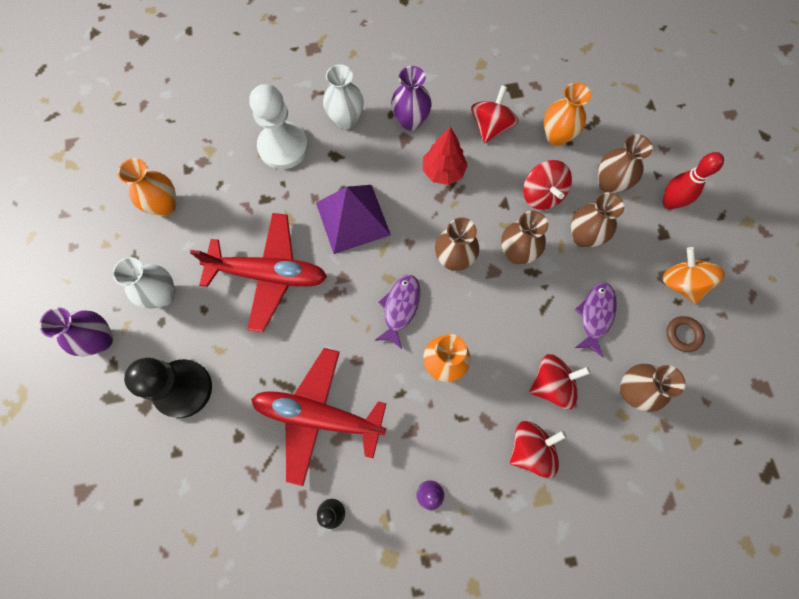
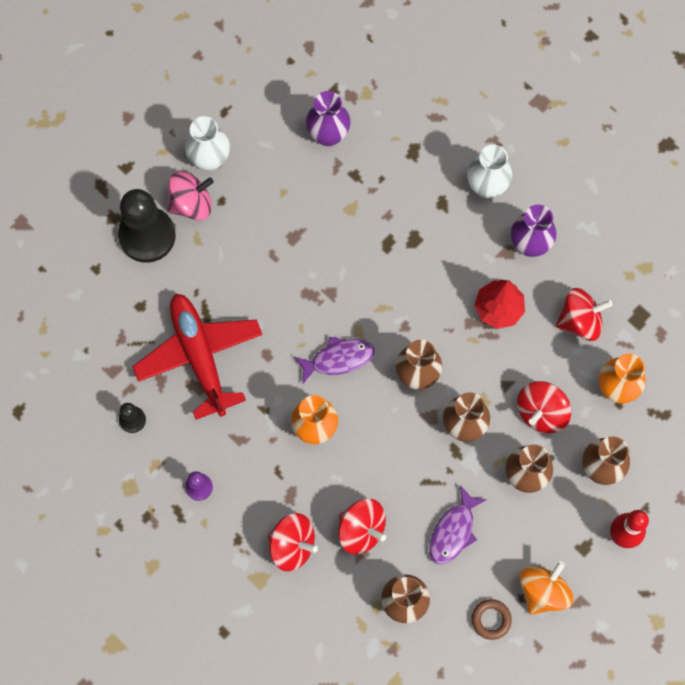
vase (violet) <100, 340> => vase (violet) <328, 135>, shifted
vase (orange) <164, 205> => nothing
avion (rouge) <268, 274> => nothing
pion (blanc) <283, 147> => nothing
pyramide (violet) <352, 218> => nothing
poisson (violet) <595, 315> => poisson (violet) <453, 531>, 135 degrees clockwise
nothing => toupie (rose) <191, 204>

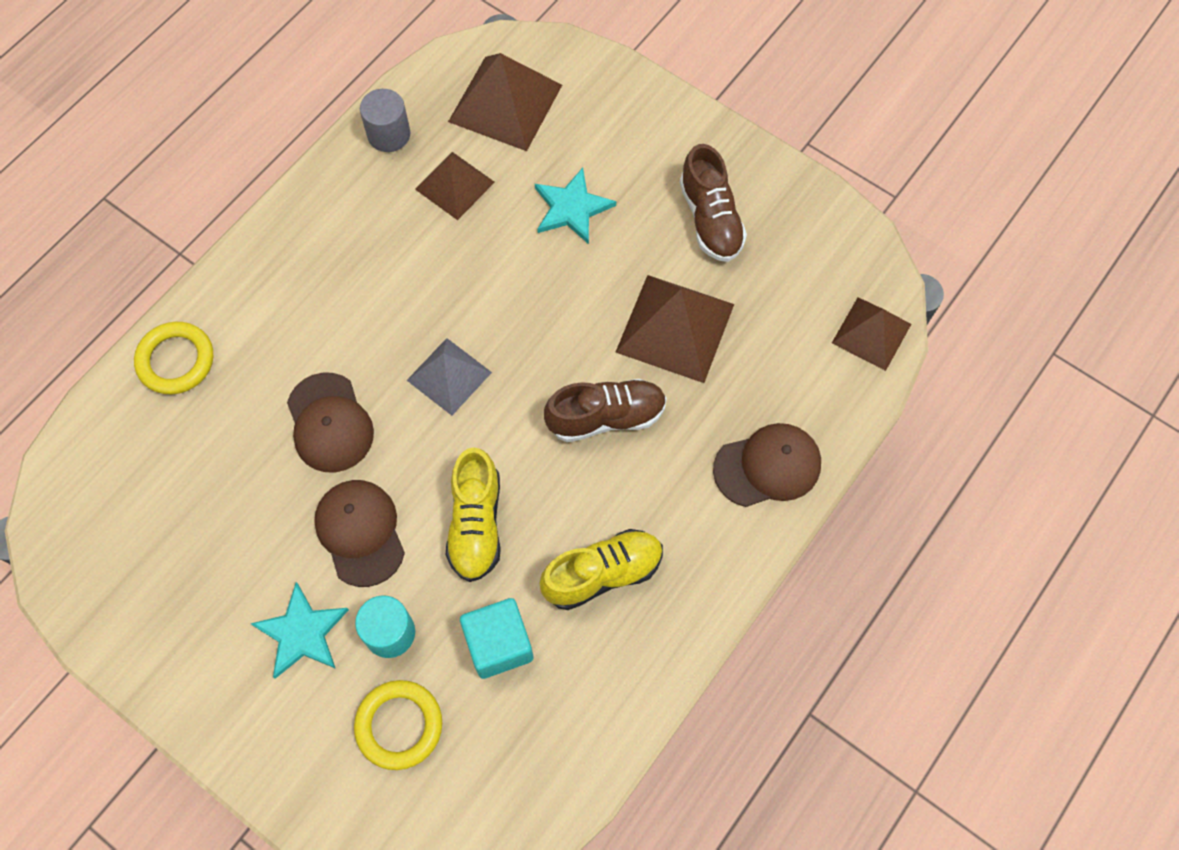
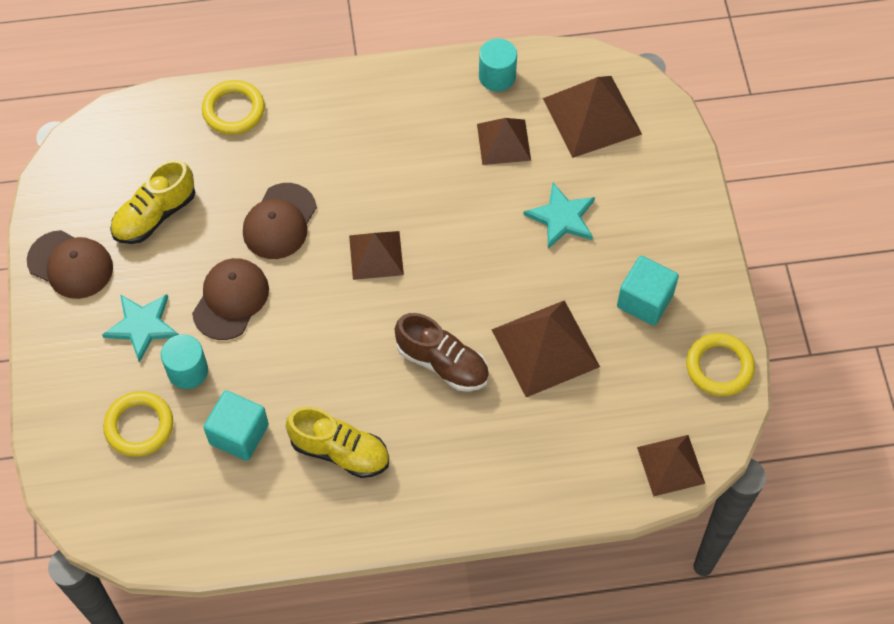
cylindre (gris) <389, 134> => cylindre (turquoise) <497, 76>
pyramide (gris) <449, 376> => pyramide (marron) <376, 255>
chaussure (jaune) <476, 524> => chaussure (jaune) <155, 215>, shifted
chaussure (marron) <710, 219> => cube (turquoise) <645, 301>
casquette (marron) <767, 466> => casquette (marron) <70, 264>, shifted
nothing => anneau (jaune) <719, 367>

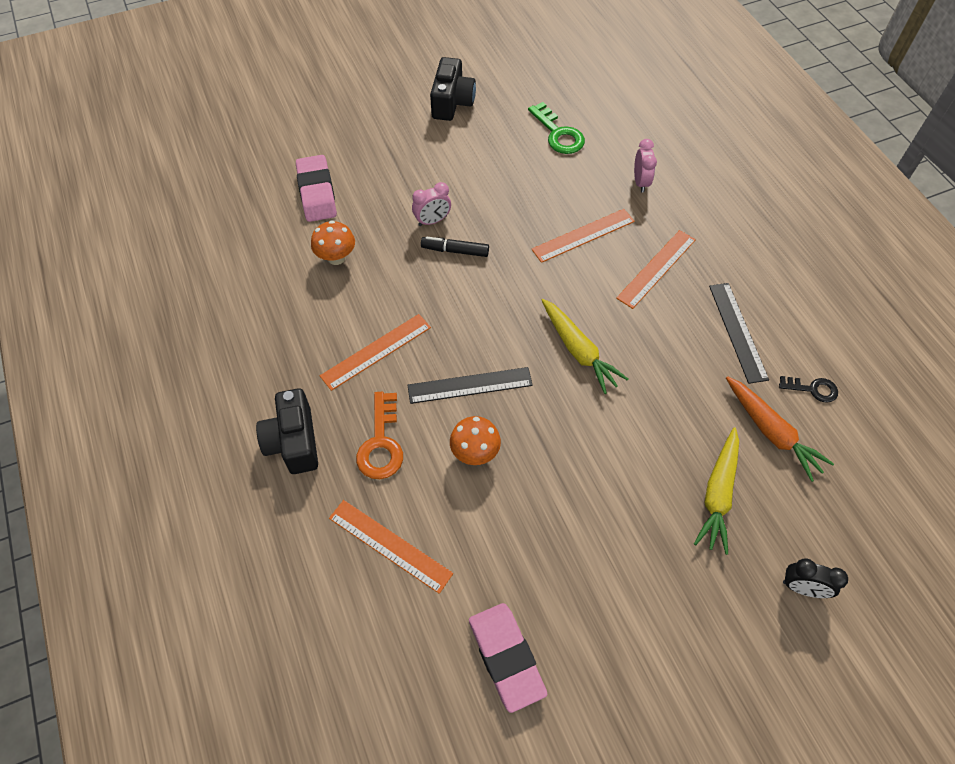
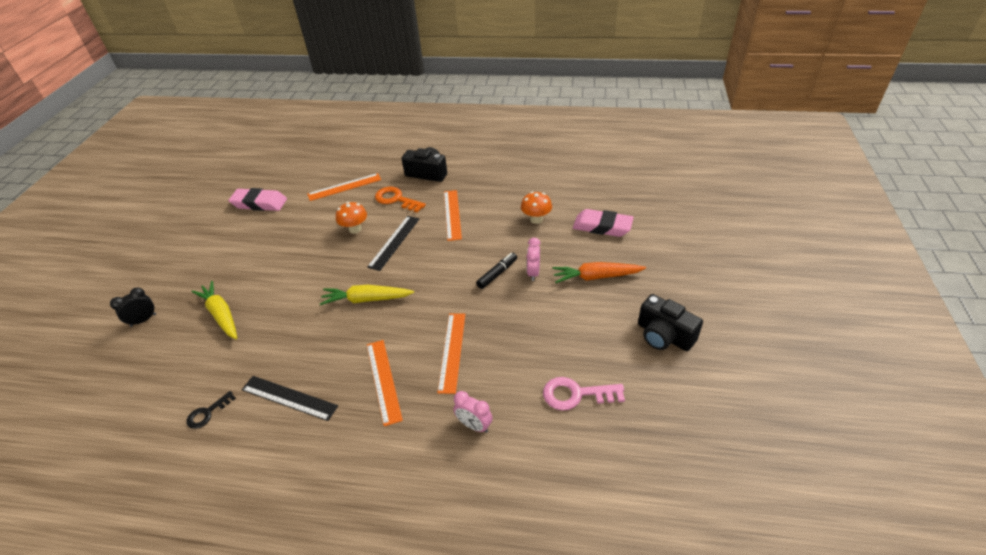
clé (vert) <558, 134> => clé (rose) <576, 394>
carotte (orange) <771, 432> => carotte (orange) <596, 277>, shifted

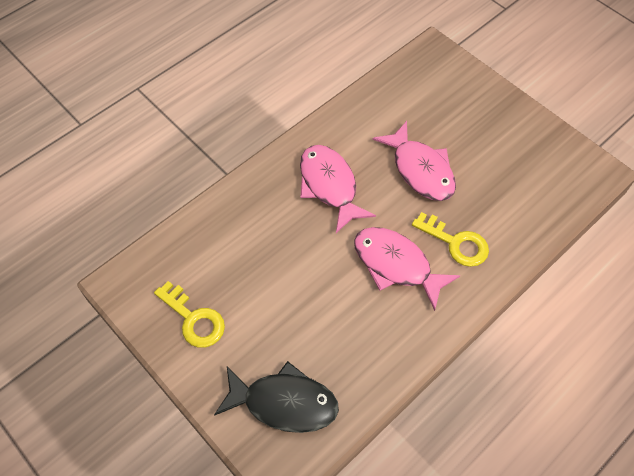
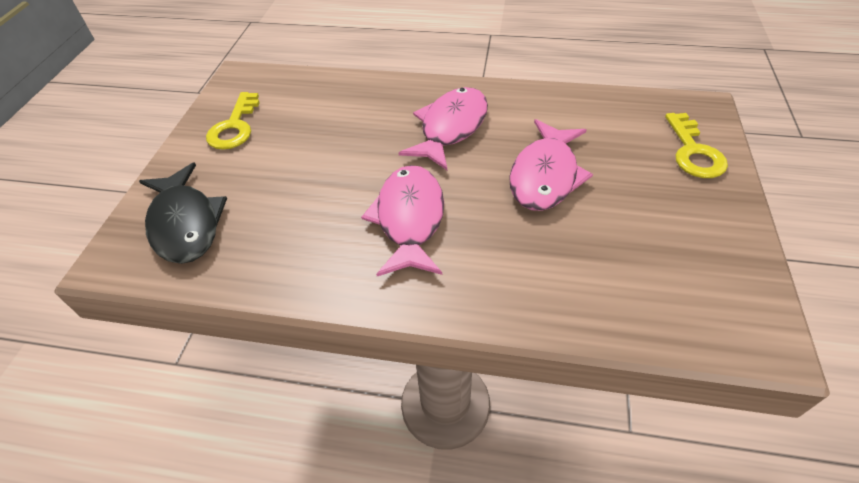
clé (jaune) <456, 243> => clé (jaune) <693, 152>, shifted

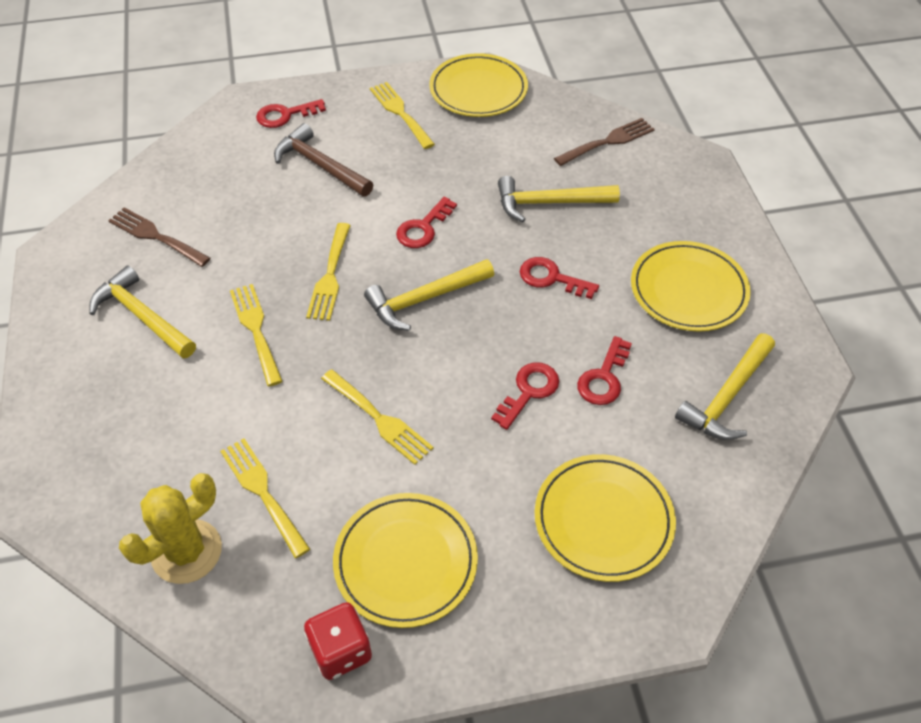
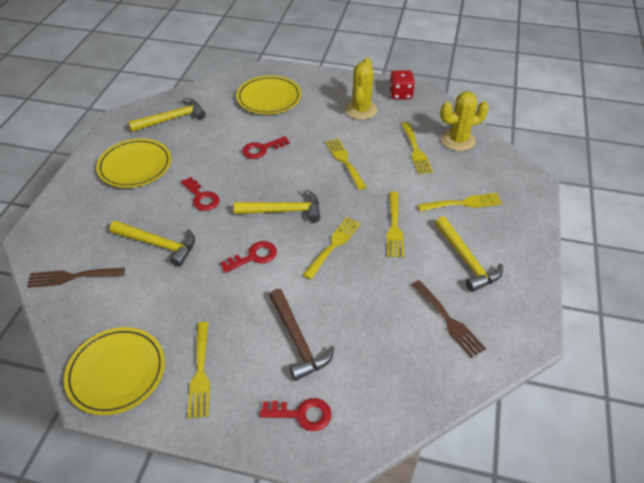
assiette (jaune) <405, 562> => cactus (jaune) <361, 110>
clé (rouge) <604, 378> => nothing
nothing => fourchette (jaune) <463, 203>

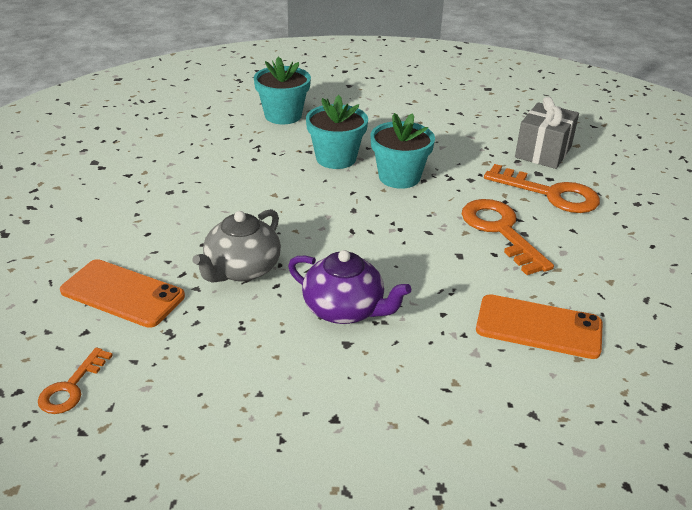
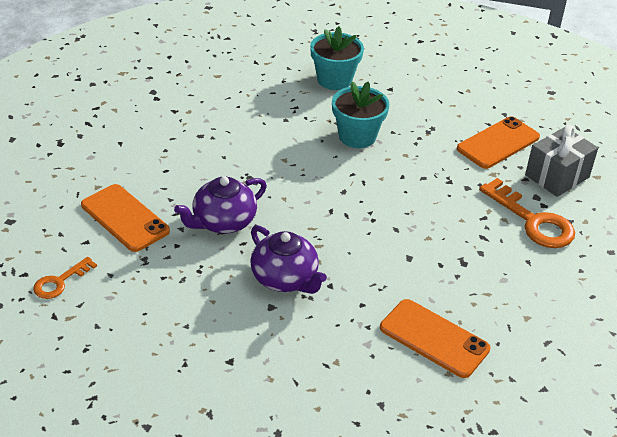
théière (gris) <241, 269> => théière (violet) <223, 222>
pot de fleurs (turquoise) <399, 177> => nothing
clé (orange) <500, 231> => nothing
nothing => téléphone (orange) <498, 143>

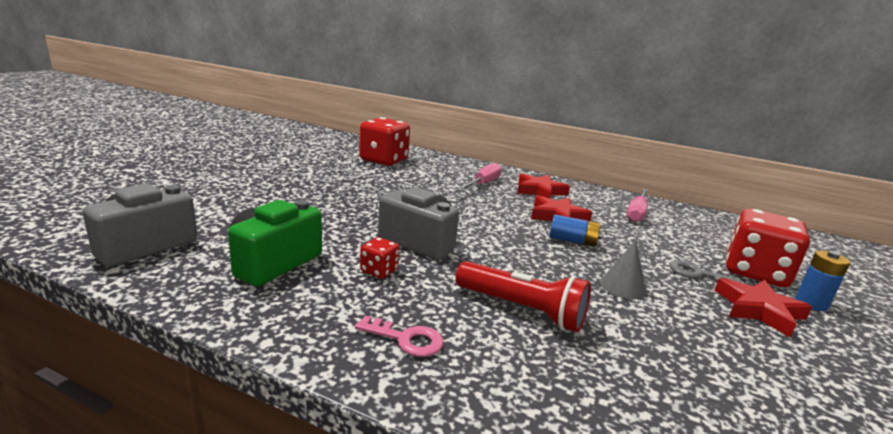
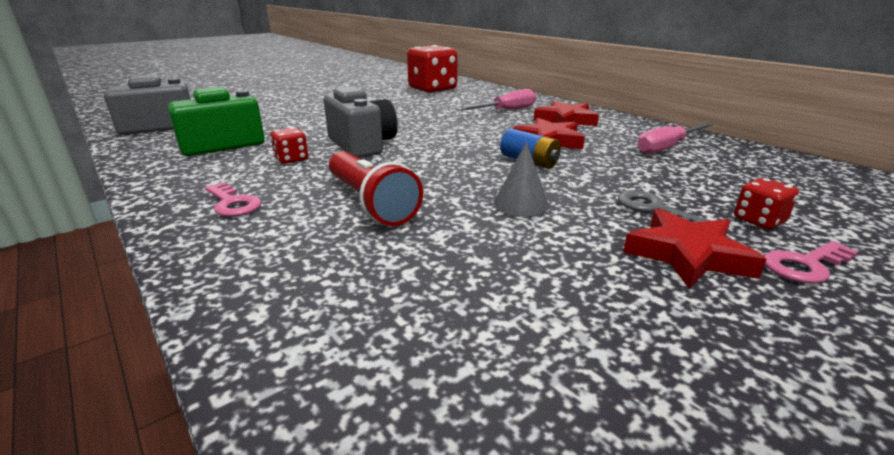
dé (rouge) <755, 272> => dé (rouge) <759, 220>, x0.45
pile (bleu) <811, 303> => clé (rose) <805, 265>

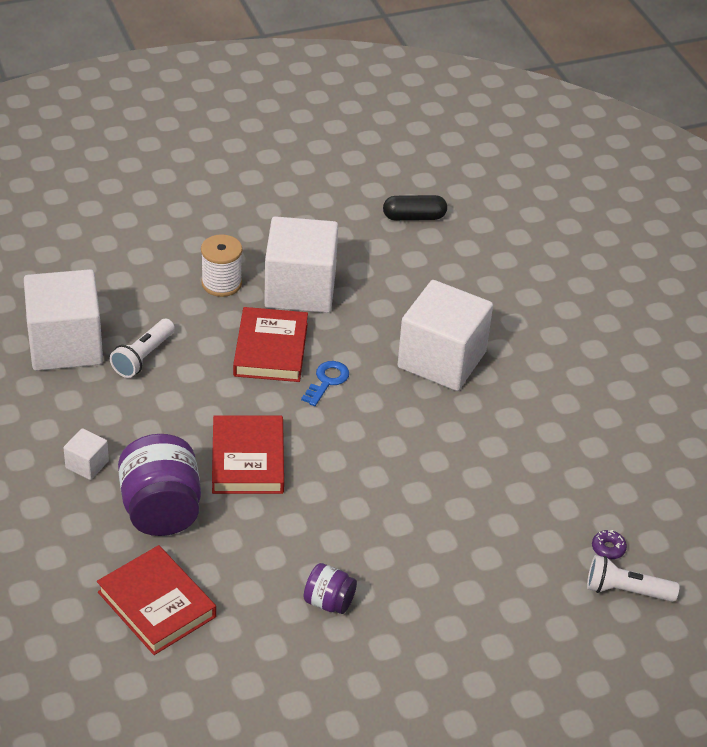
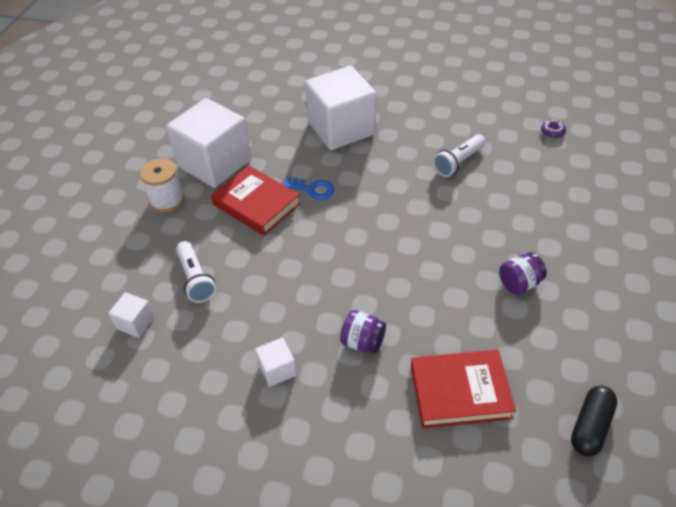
cube (blanc) <66, 345> => cube (blanc) <135, 323>, x0.43
bocal (violet) <161, 510> => bocal (violet) <363, 342>, x0.53
livre (rouge) <248, 460> => nothing
clé (bleu) <327, 381> => clé (bleu) <312, 189>, 135 degrees clockwise
gélule (noir) <414, 217> => gélule (noir) <590, 426>, shifted
lampe de poche (blanc) <626, 591> => lampe de poche (blanc) <458, 162>, shifted

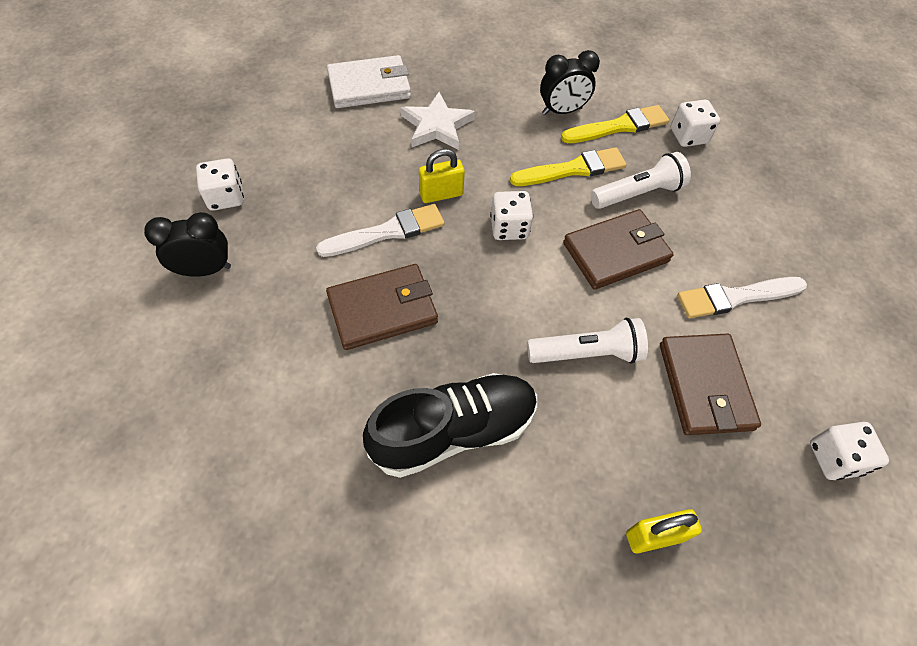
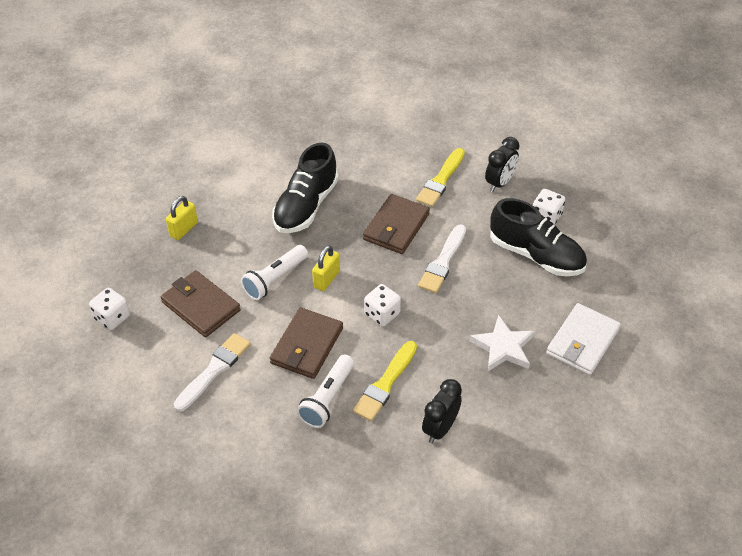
cadenas (jaune) <441, 194> => cadenas (jaune) <326, 279>, shifted
pinceau (jaune) <618, 126> => pinceau (jaune) <441, 180>, shifted
dé (blanc) <688, 136> => nothing
nothing => chaussure (noir) <536, 255>

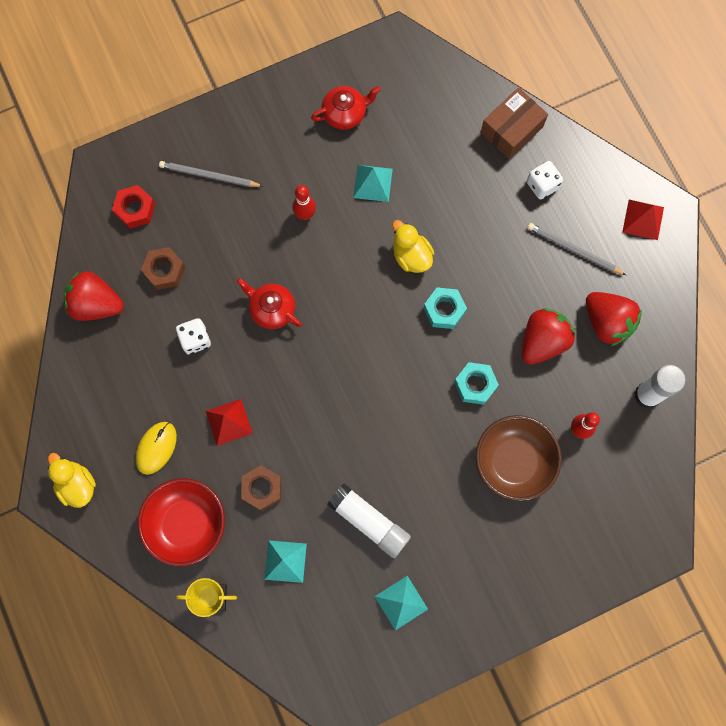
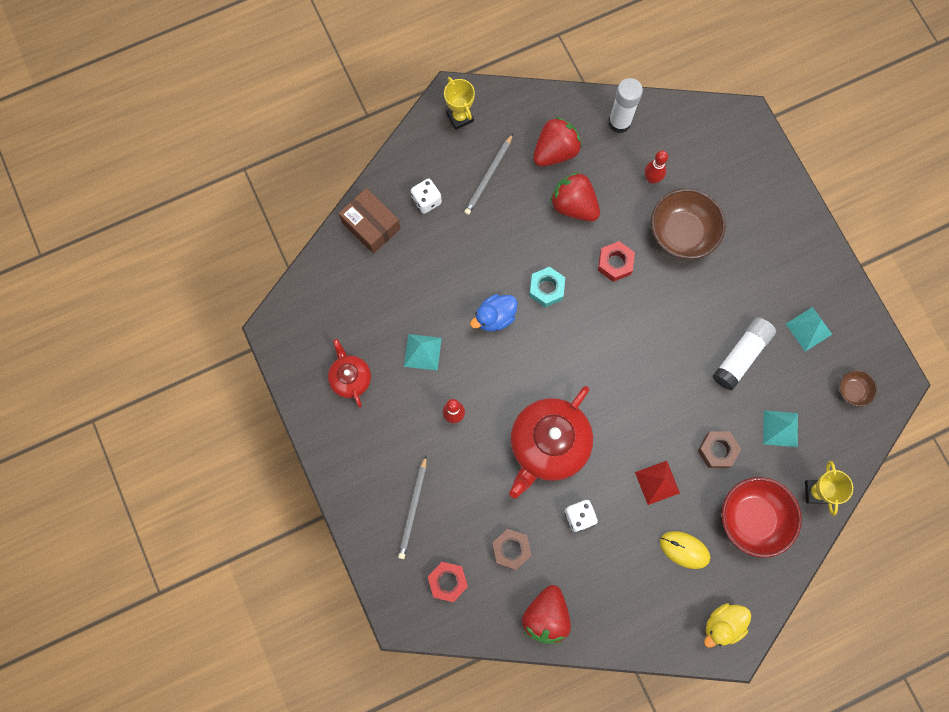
théière (rouge) <272, 309> => théière (rouge) <548, 445>, x1.87
canard (jaune) <411, 256> => canard (bleu) <495, 317>
écrou (turquoise) <475, 385> => écrou (rouge) <615, 263>
pyramide (rouge) <643, 219> => trophée (jaune) <460, 117>
nothing => bol (marron) <852, 390>

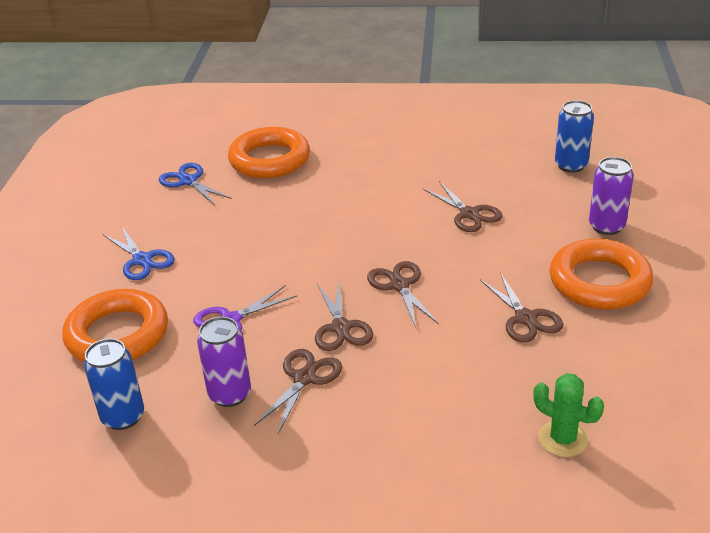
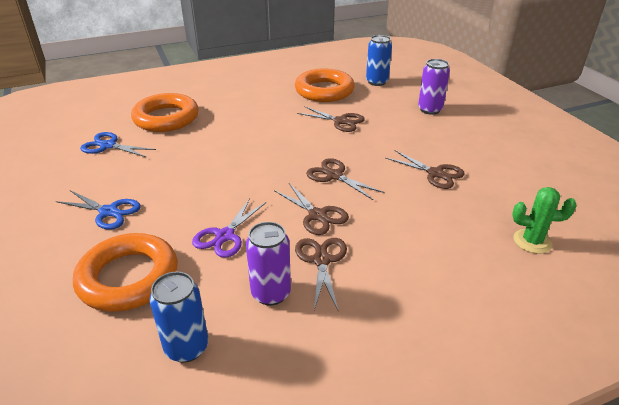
anneau (orange) <599, 282> => anneau (orange) <324, 91>, shifted

